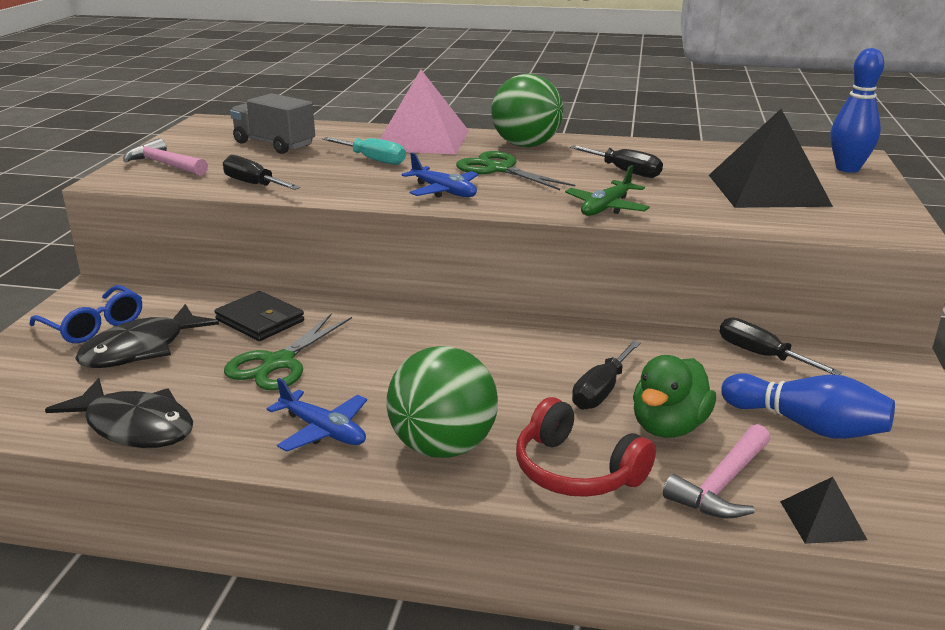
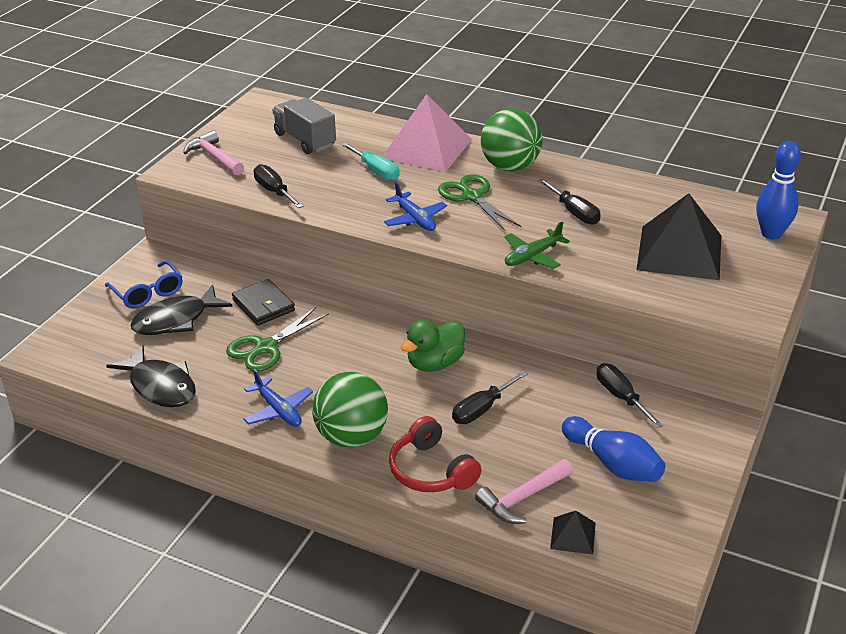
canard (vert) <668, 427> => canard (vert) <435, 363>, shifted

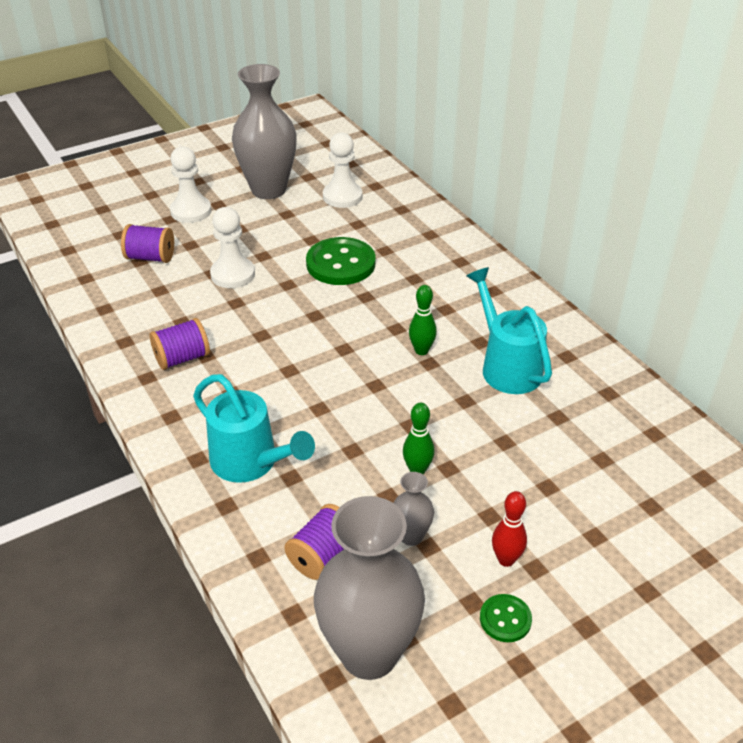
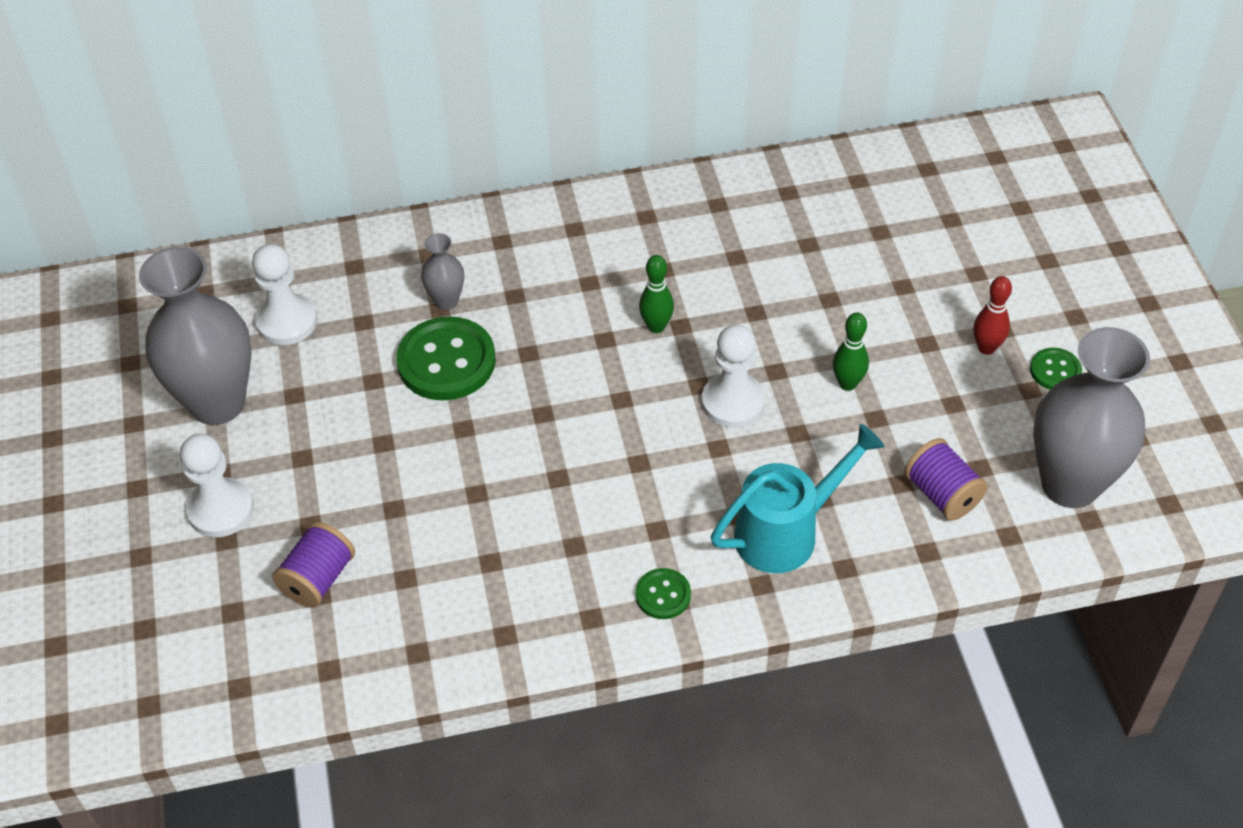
bobine (violet) <182, 358> => nothing
pion (blanc) <233, 274> => pion (blanc) <733, 402>, shifted
vase (gris) <411, 536> => vase (gris) <446, 301>, shifted
arrosoir (turquoise) <507, 366> => nothing
nothing => bouton (vert) <663, 595>

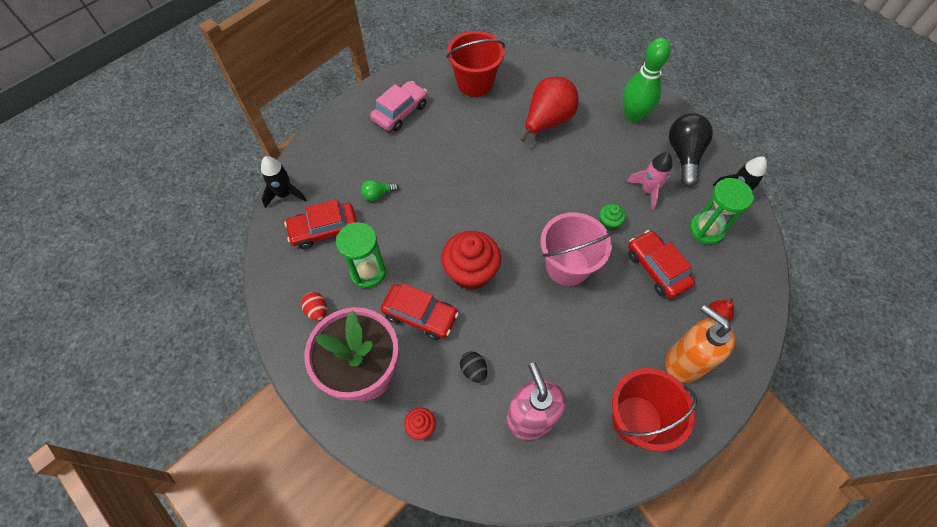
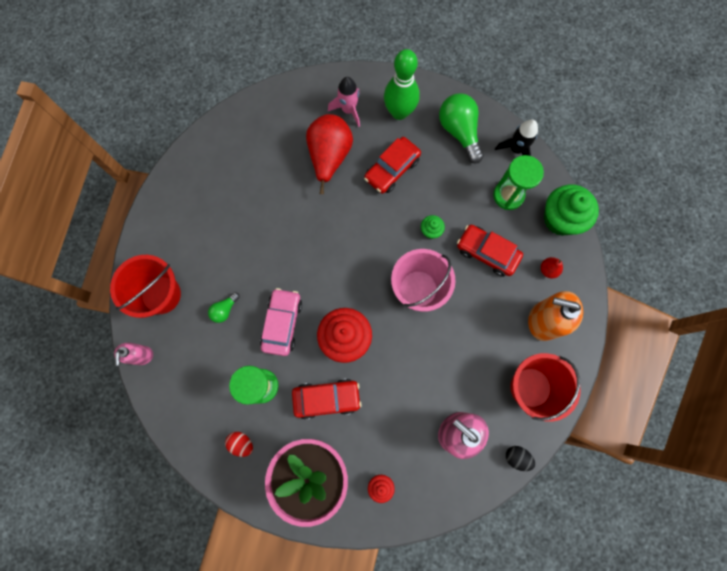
fusée (noir) <285, 194> => distributeur de savon (rose) <142, 355>
voiture (rouge) <324, 230> => voiture (rouge) <392, 169>, shifted
voiture (rose) <400, 112> => voiture (rose) <282, 323>, shifted
seau (rouge) <475, 83> => seau (rouge) <161, 295>, shifted
œuf (noir) <473, 370> => œuf (noir) <516, 457>, shifted
fusée (rose) <648, 190> => fusée (rose) <348, 110>, shifted
ampoule (noir) <683, 155> => ampoule (vert) <459, 132>
nothing => muffin (vert) <560, 219>

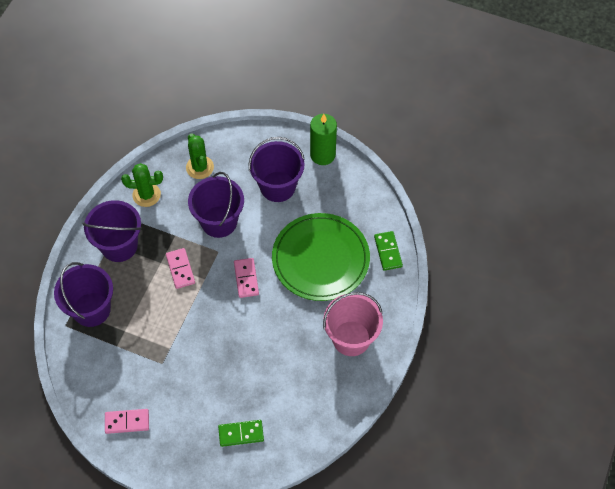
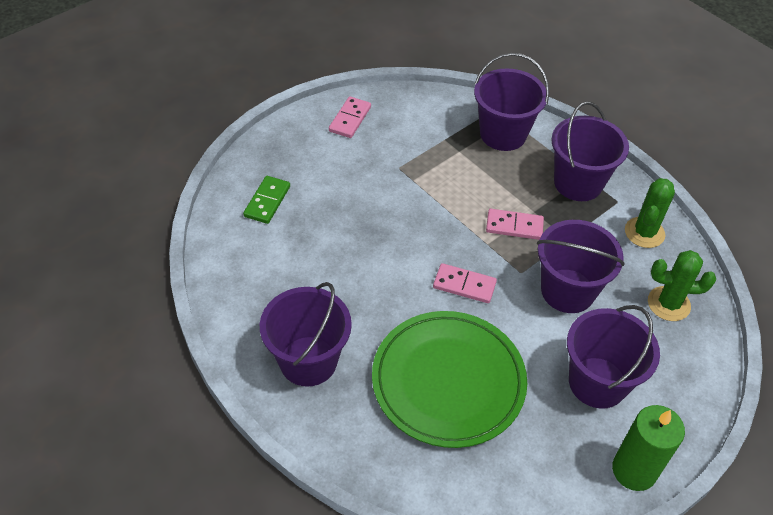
seau (rose) <351, 338> => seau (violet) <308, 361>
domino (vert) <388, 251> => nothing

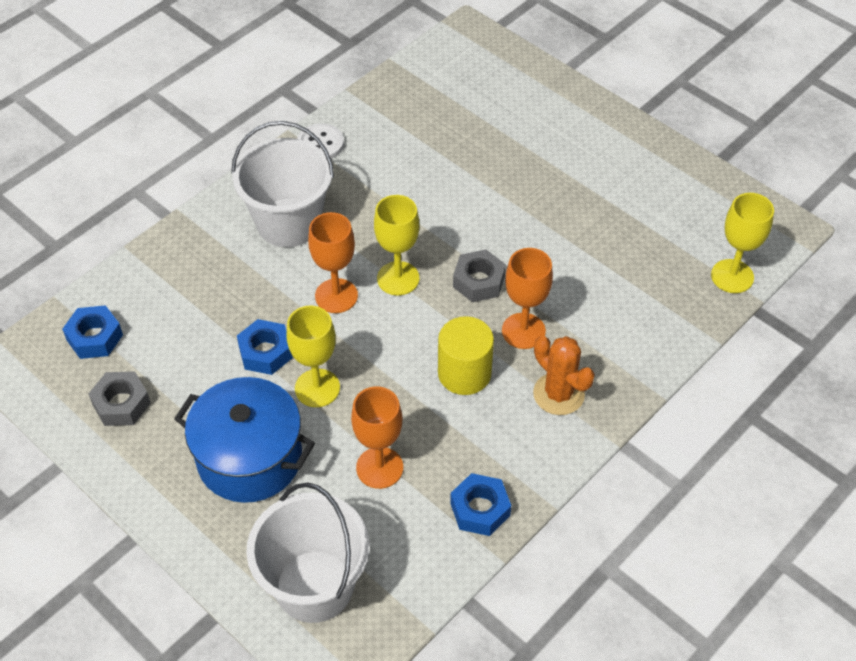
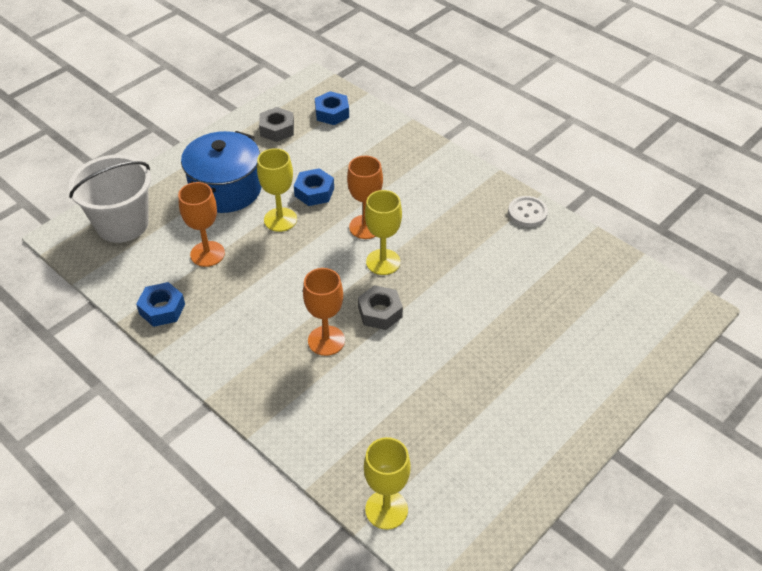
seau (blanc) <288, 222> => nothing
cylindre (jaune) <464, 373> => nothing
cactus (orange) <558, 394> => nothing

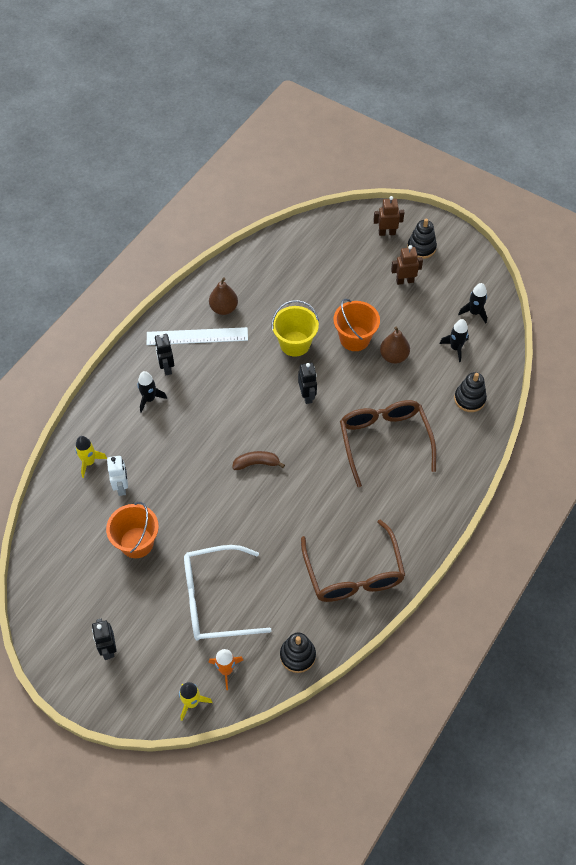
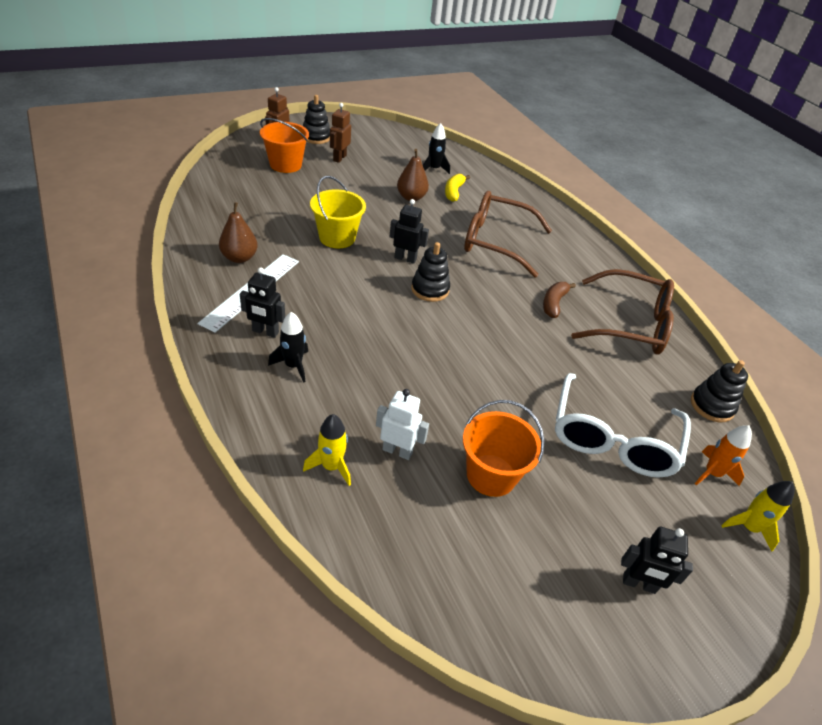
banane (marron) <256, 463> => banane (marron) <554, 303>, shifted
seau (orange) <354, 338> => seau (orange) <285, 165>, shifted
jouet à empiler (noir) <469, 399> => jouet à empiler (noir) <430, 289>, shifted
fusée (noir) <474, 312> => nothing
nothing => banane (jaune) <454, 192>

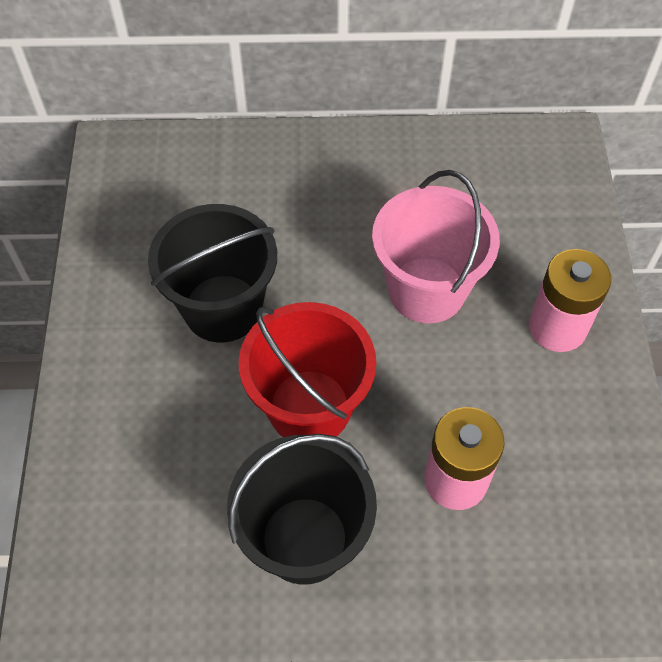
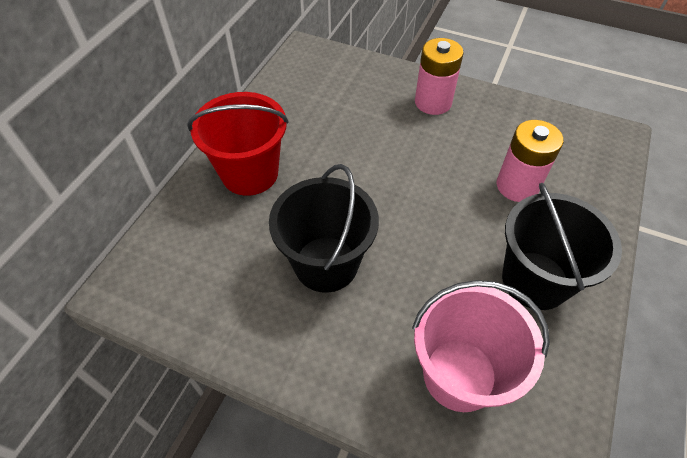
seau (rouge) <309, 407> => seau (rouge) <250, 173>, shifted
seau (rose) <426, 290> => seau (rose) <459, 374>, shifted

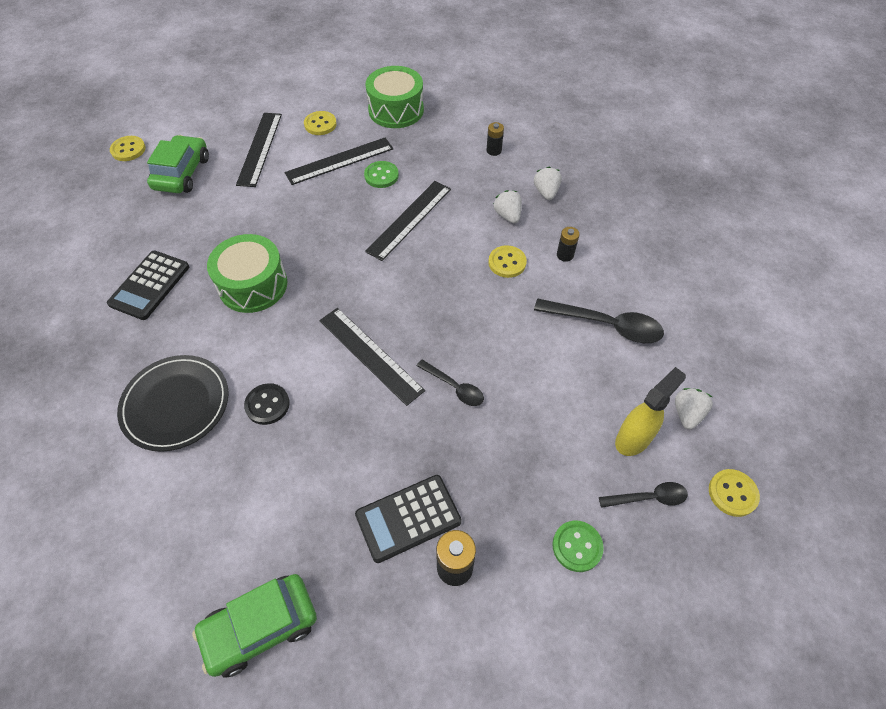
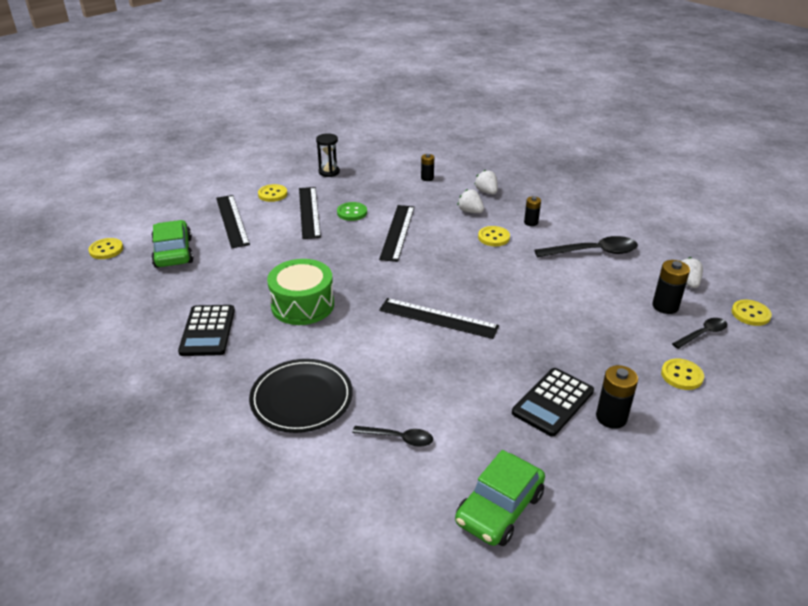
bouton (noir) <267, 405> => nothing
règle (noir) <340, 161> => règle (noir) <309, 212>, 45 degrees counterclockwise
tambour (vert) <396, 110> => sablier (noir) <329, 172>
cuillère (noir) <454, 387> => cuillère (noir) <398, 438>, shifted
bouton (vert) <577, 546> => bouton (jaune) <681, 375>
vaporisateur (jaune) <633, 438> => pile (noir) <665, 306>

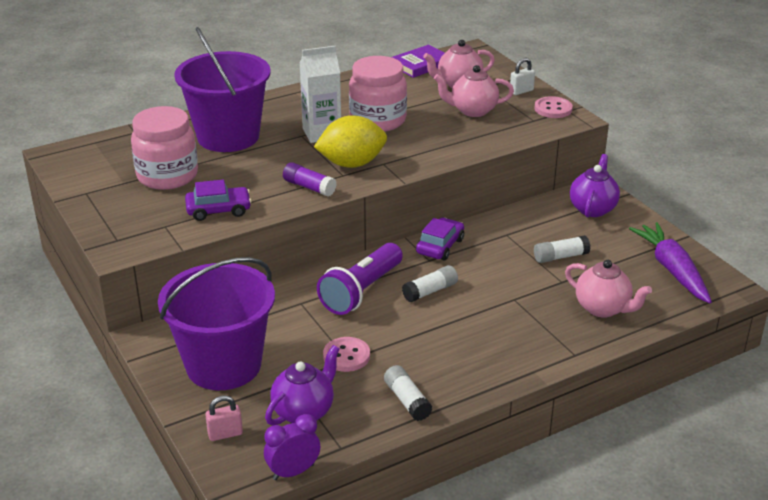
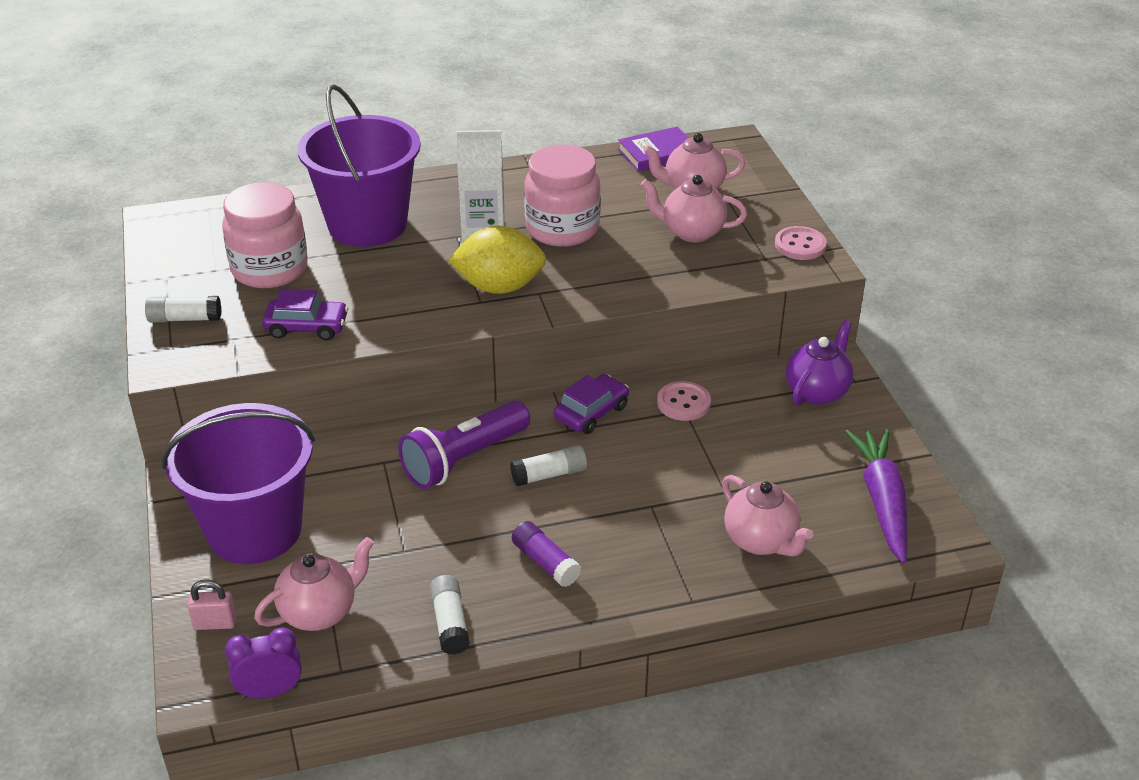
théière (violet) <304, 411> => théière (rose) <320, 612>
bâton de colle (violet) <309, 187> => bâton de colle (violet) <545, 562>, shifted
bouton (rose) <346, 356> => bouton (rose) <683, 403>, shifted
cadenas (blanc) <521, 91> => nothing
bâton de colle (blanc) <560, 257> => bâton de colle (blanc) <185, 319>, shifted

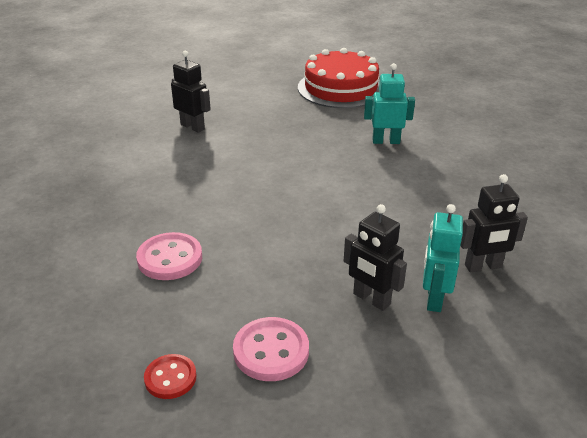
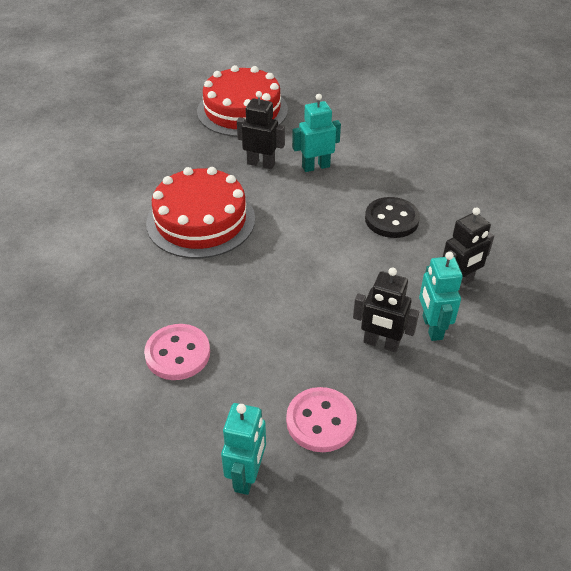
bouton (rouge) <170, 378> => robot (turquoise) <247, 475>
robot (noir) <193, 127> => robot (noir) <261, 164>, shifted
nothing => gâteau (rouge) <201, 220>
nothing => bouton (noir) <391, 219>

